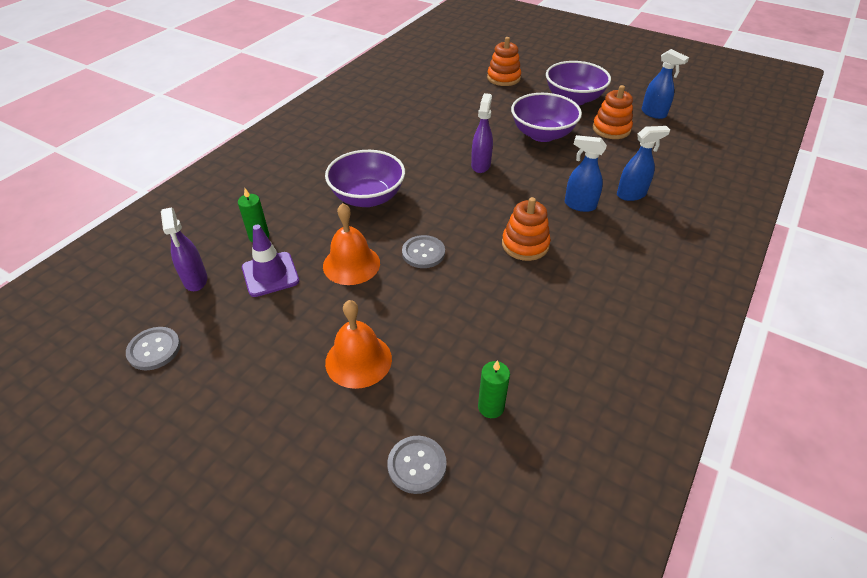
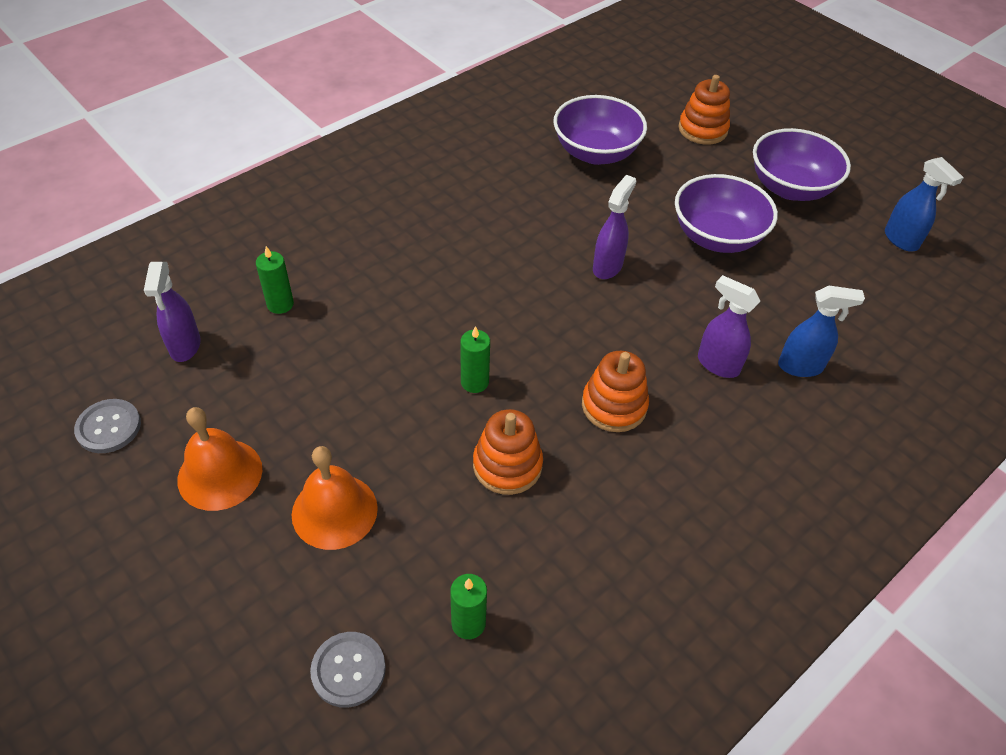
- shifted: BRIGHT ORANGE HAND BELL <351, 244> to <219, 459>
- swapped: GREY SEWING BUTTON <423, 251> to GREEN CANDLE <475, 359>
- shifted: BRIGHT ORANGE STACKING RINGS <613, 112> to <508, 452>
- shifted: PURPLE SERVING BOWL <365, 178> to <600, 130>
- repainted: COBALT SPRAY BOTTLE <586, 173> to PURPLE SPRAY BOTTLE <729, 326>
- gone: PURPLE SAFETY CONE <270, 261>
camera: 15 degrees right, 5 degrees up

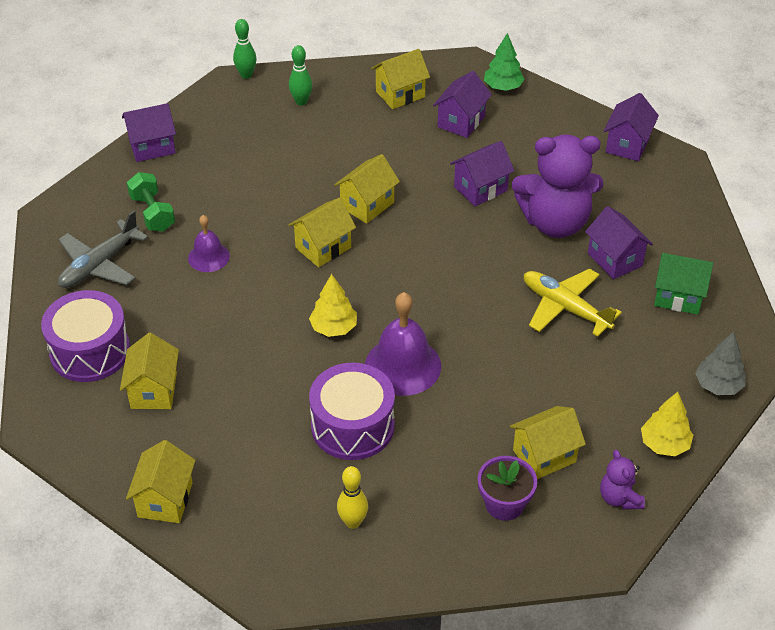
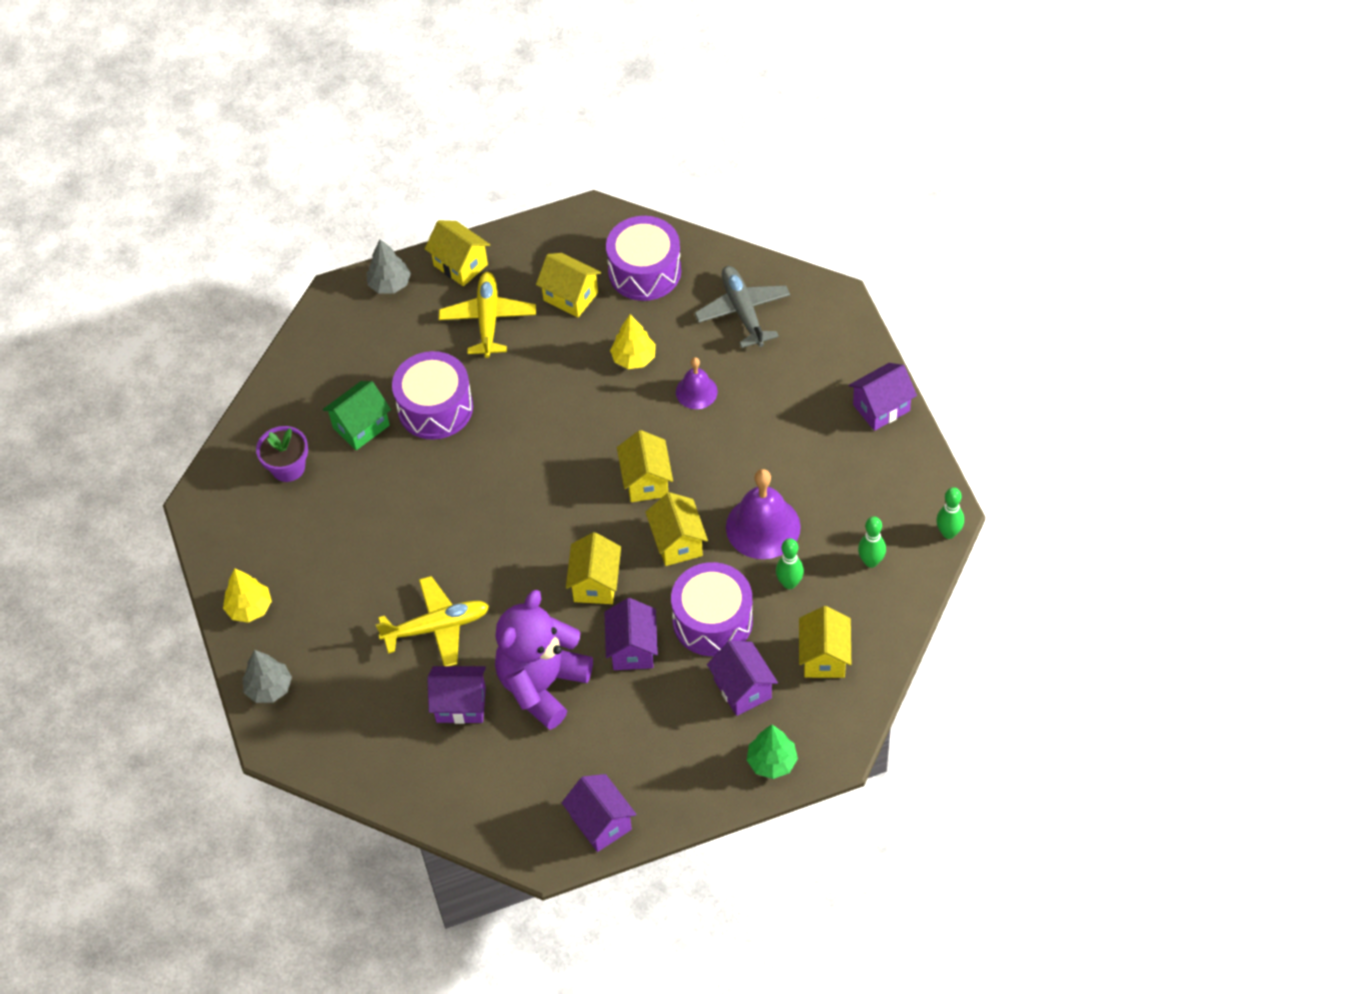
- shifted: GREEN HOUSE <683, 283> to <357, 415>
- new: GREY TREE <388, 266>
- new: YELLOW TOY PLANE <487, 315>
- shifted: YELLOW HOUSE <548, 442> to <593, 568>
- shifted: YELLOW TREE <333, 305> to <633, 341>
- new: PURPLE SNARE DRUM <712, 609>
- shifted: PURPLE HAND BELL <403, 344> to <763, 514>
- new: GREEN BOWLING PIN <790, 563>
- rotated: PURPLE HOUSE <149, 132> = <883, 397> 45 degrees clockwise
- gone: GREEN DUMBBELL <151, 202>
- gone: YELLOW BOWLING PIN <352, 497>
- gone: PURPLE TEDDY <622, 480>
camera: 125 degrees right, 10 degrees up

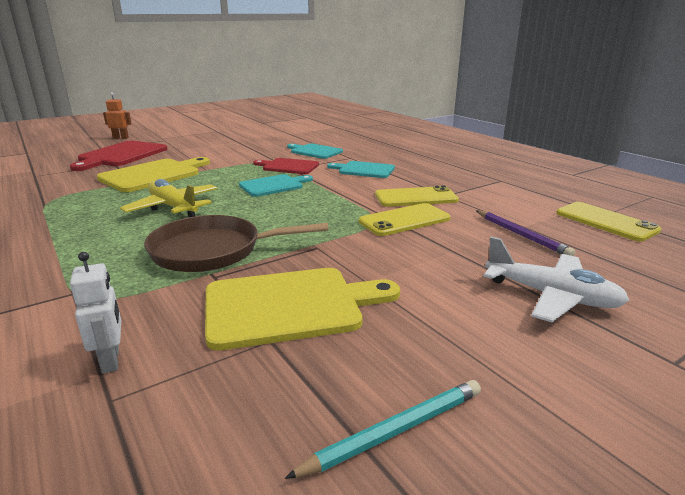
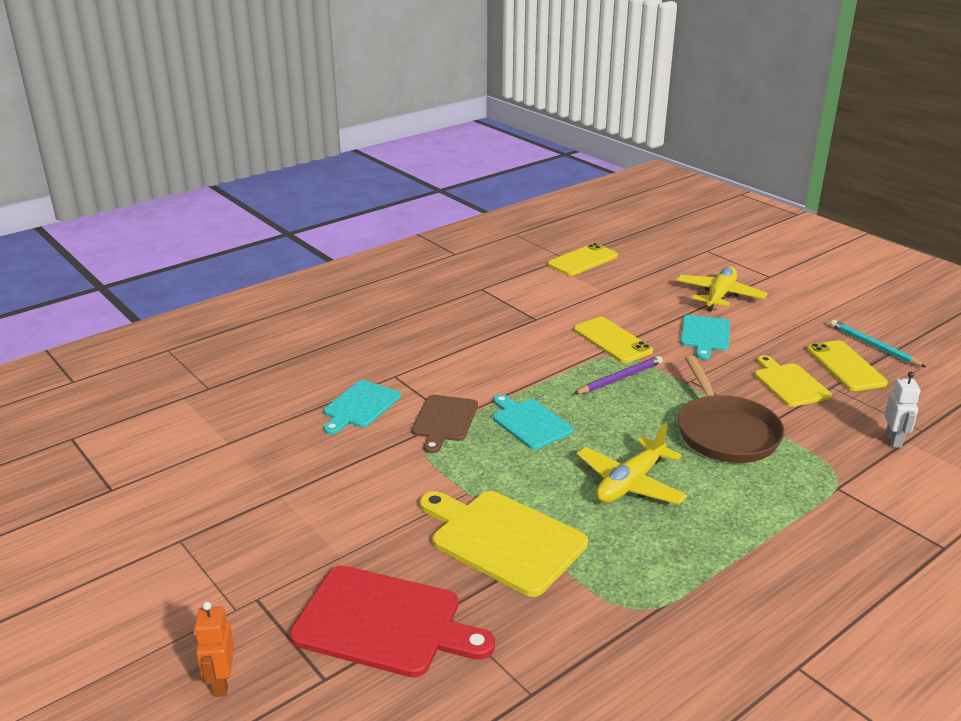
- repainted: SCARLET CUTTING BOARD <286, 166> to RUSSET CUTTING BOARD <445, 424>
- shifted: PURPLE PENCIL <525, 233> to <618, 375>
- repainted: WHITE TOY PLANE <556, 279> to YELLOW TOY PLANE <722, 289>
- shifted: AQUA CUTTING BOARD <361, 169> to <705, 337>
- scaled: YELLOW CUTTING BOARD <302, 309> = <793, 381> x0.63
- shifted: YELLOW PHONE <417, 196> to <847, 365>
- rotated: WHITE TOY ROBOT <95, 313> = <902, 410> 120 degrees clockwise
camera: 95 degrees left, 5 degrees up

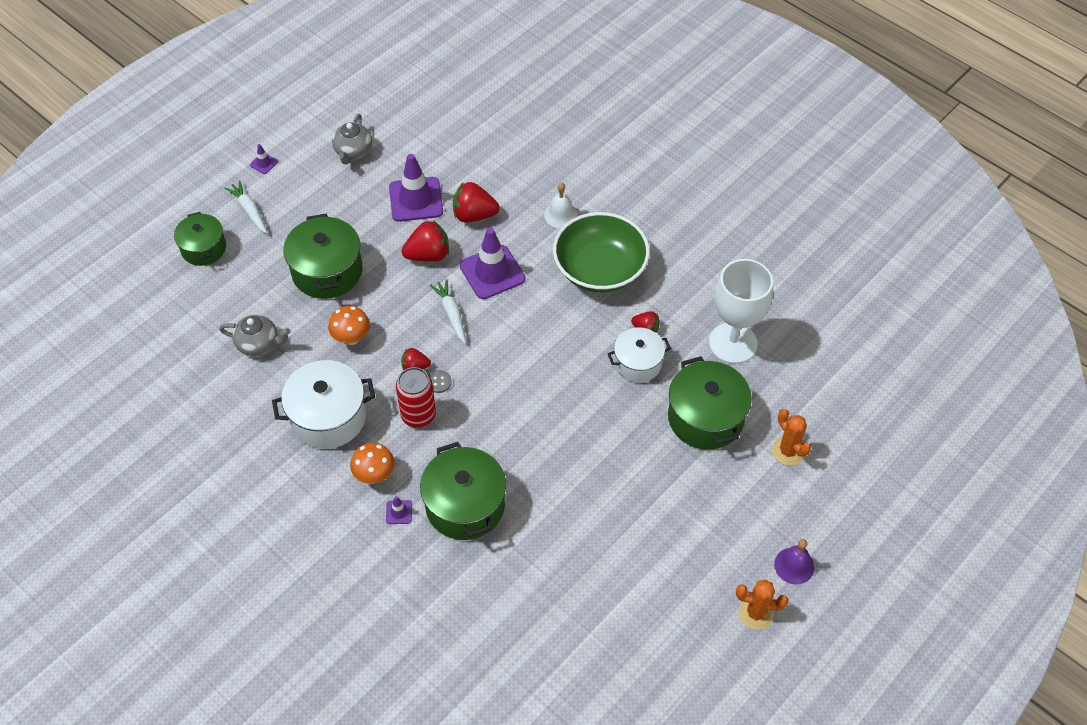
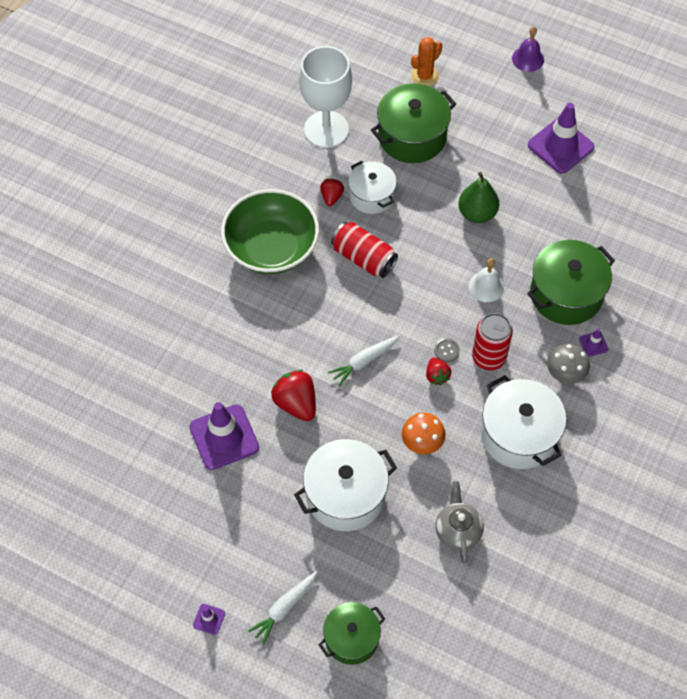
- repainted: GREEN POT <323, 256> to WHITE POT <345, 485>
- new: SCARLET TIN <364, 250>
- new: GREEN PEAR FRUIT <478, 197>
- shifted: WHITE HAND BELL <561, 205> to <486, 280>
- shifted: PURPLE SAFETY CONE <492, 263> to <561, 138>
- repainted: BRIGHT ORANGE TOADSTOOL <372, 463> to GREY TOADSTOOL <568, 364>
- gone: GREY TEAPOT <352, 139>
- gone: SCARLET STRAWBERRY <476, 202>
- gone: BRIGHT ORANGE CACTUS <762, 604>
camera: 105 degrees left, 5 degrees up

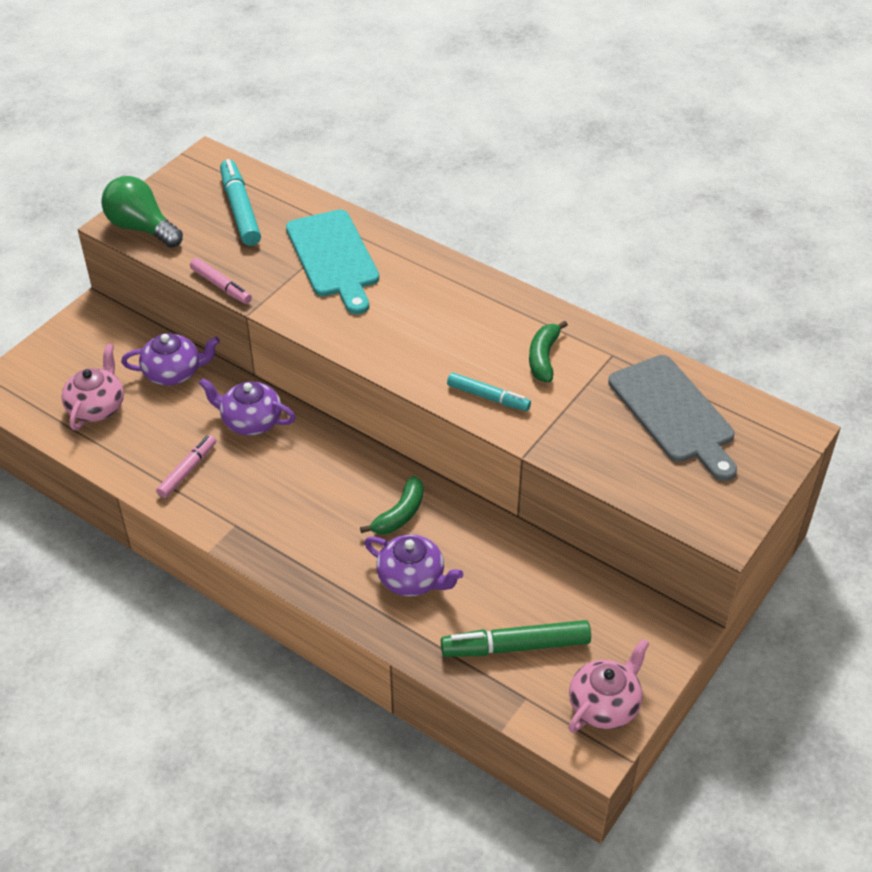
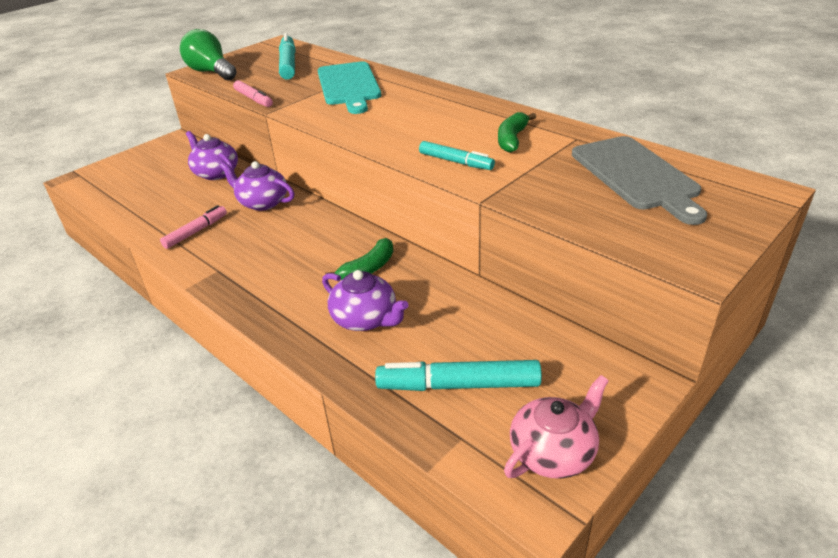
- rotated: PURPLE TEAPOT <170, 359> = <212, 155> 135 degrees counterclockwise
- repainted: GREEN FELT PEN <516, 638> to AQUA FELT PEN <458, 375>
- gone: PINK TEAPOT <92, 387>
camera: 10 degrees right, 10 degrees down

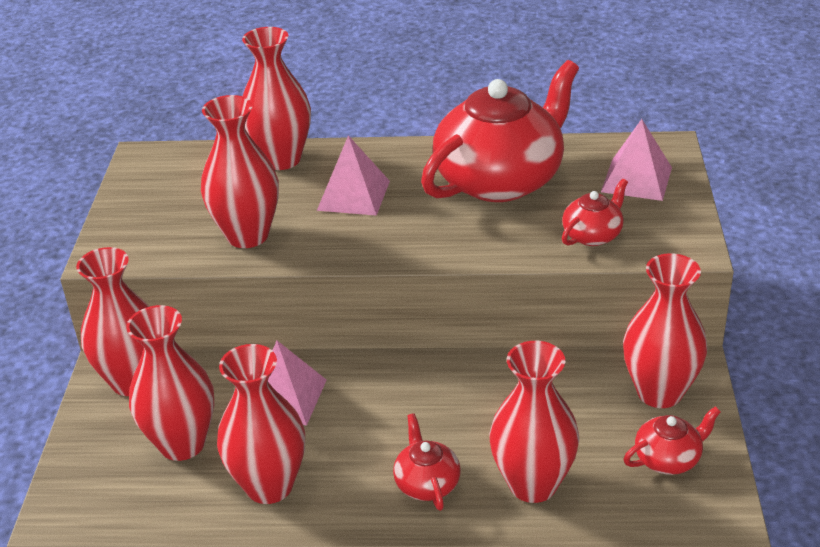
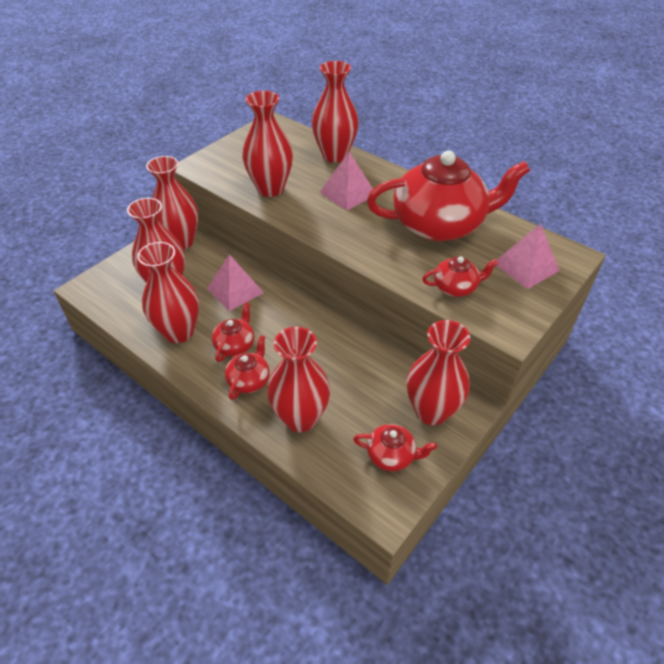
- new: SCARLET TEAPOT <233, 332>
camera: 35 degrees right, 10 degrees up

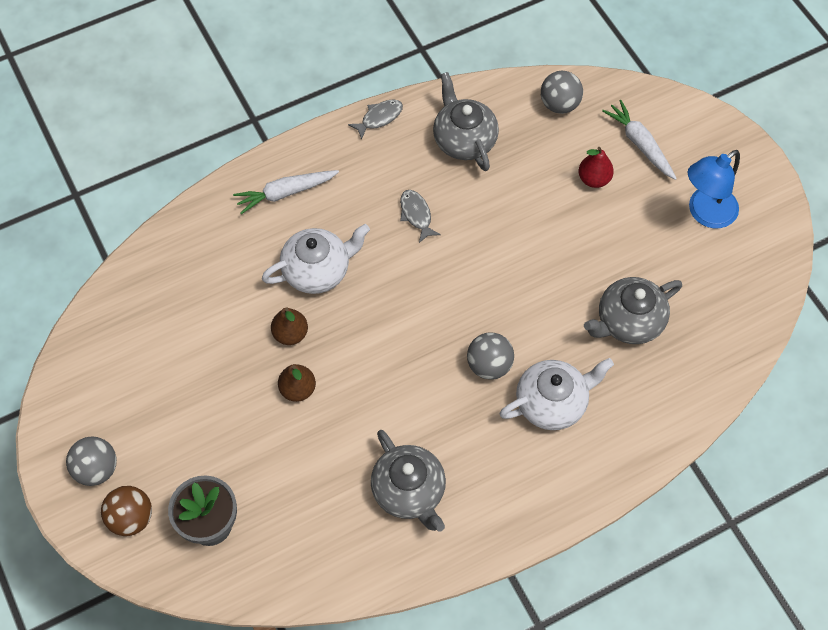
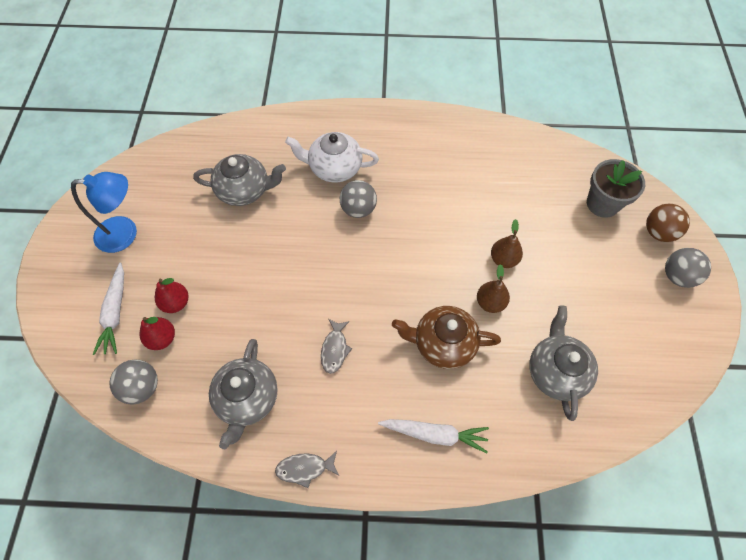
- new: SCARLET PEAR FRUIT <157, 333>
- repainted: WHITE TEAPOT <316, 259> to RUSSET TEAPOT <446, 337>
- shifted: GREY TEAPOT <408, 481> to <563, 363>
camera: 150 degrees left, 0 degrees up

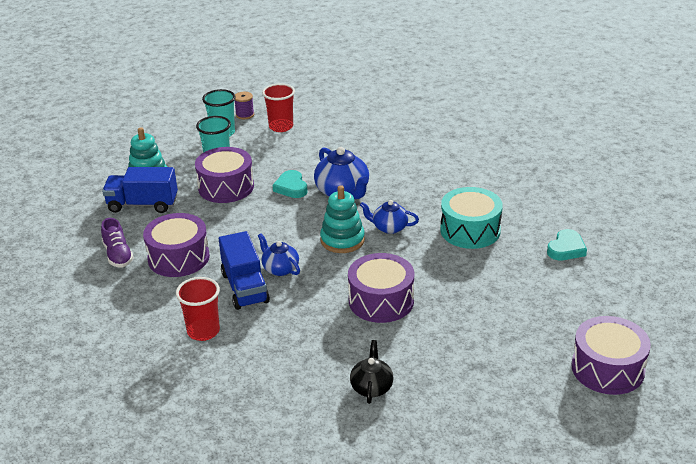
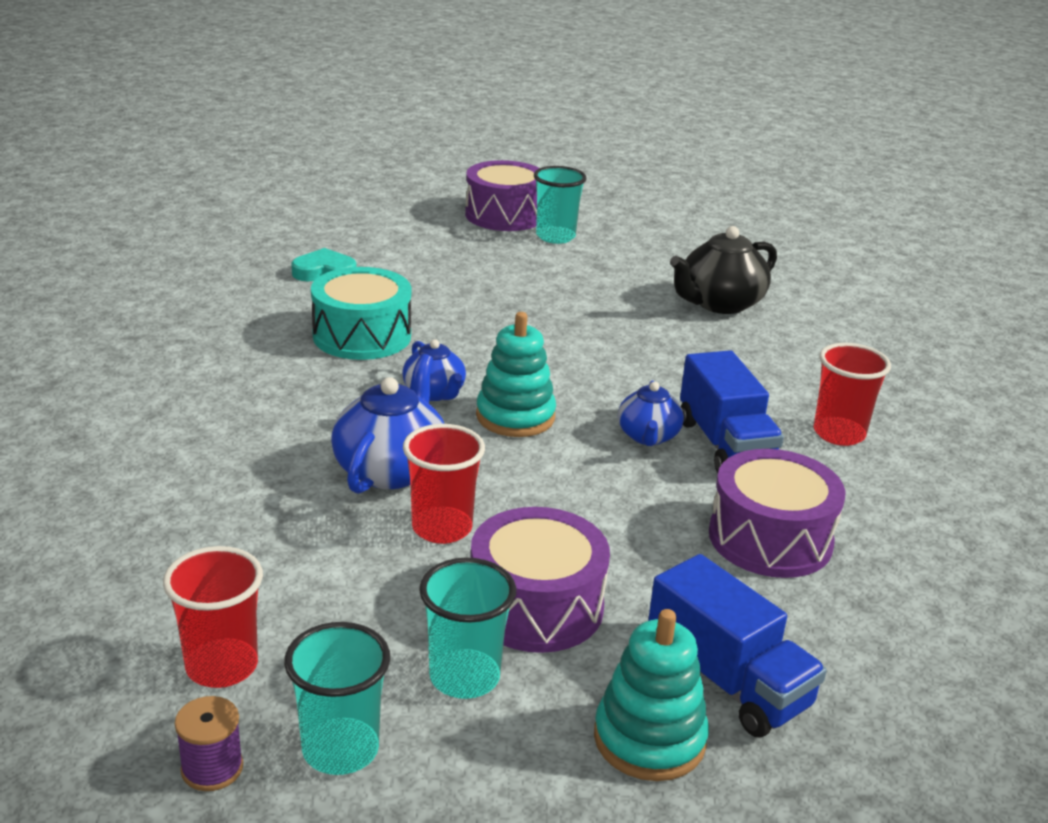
- swapped: AQUA LOVE HEART <290, 184> to SCARLET TUMBLER <444, 484>
- new: AQUA TUMBLER <560, 205>
- scaled: BLACK TEAPOT <371, 372> = <723, 270> x1.63
- rotated: COBALT TRUCK <244, 270> = <732, 411> 135 degrees clockwise
- gone: PURPLE SHOE <117, 242>
- gone: PURPLE SNARE DRUM <381, 288>
camera: 135 degrees left, 5 degrees down

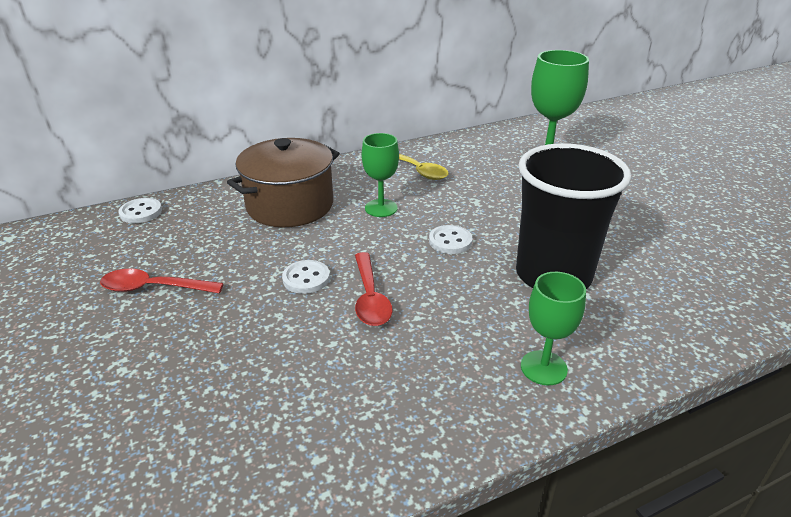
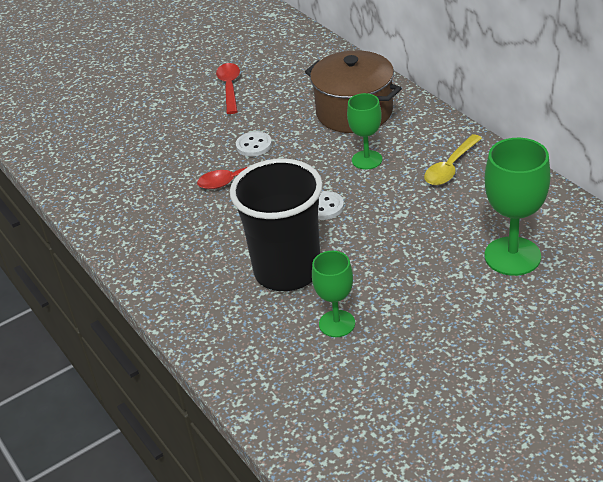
- shifted: GREEN GOBLET <553, 328> to <333, 294>
- gone: WHITE SEWING BUTTON <140, 210>
camera: 85 degrees right, 5 degrees up

